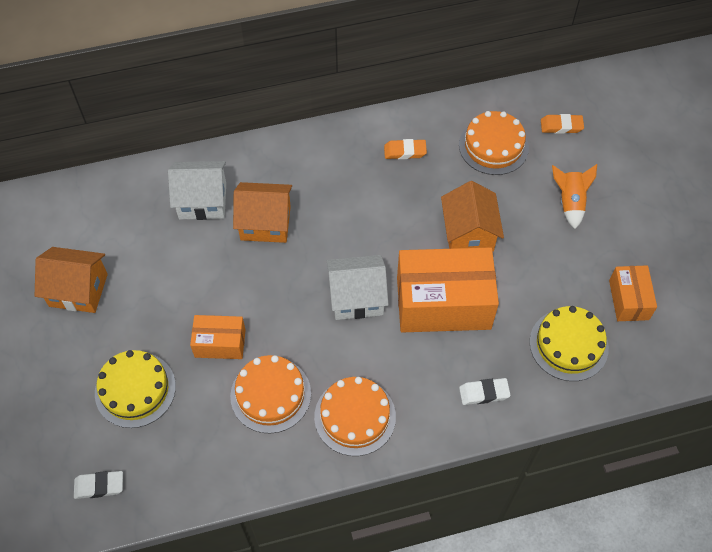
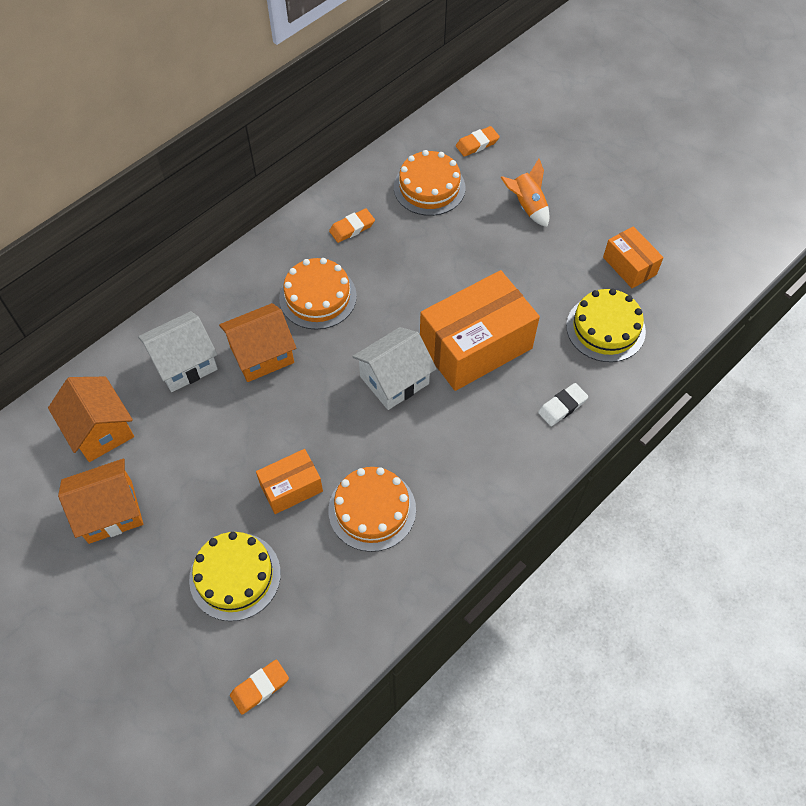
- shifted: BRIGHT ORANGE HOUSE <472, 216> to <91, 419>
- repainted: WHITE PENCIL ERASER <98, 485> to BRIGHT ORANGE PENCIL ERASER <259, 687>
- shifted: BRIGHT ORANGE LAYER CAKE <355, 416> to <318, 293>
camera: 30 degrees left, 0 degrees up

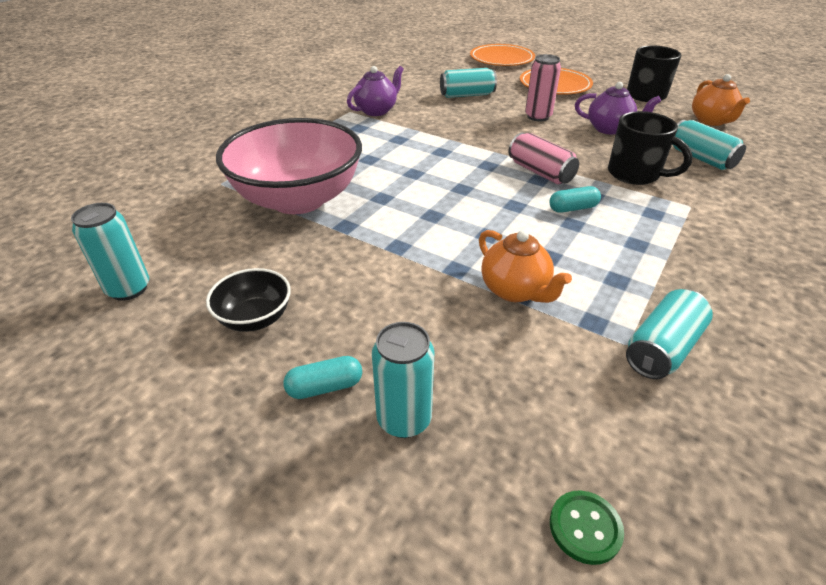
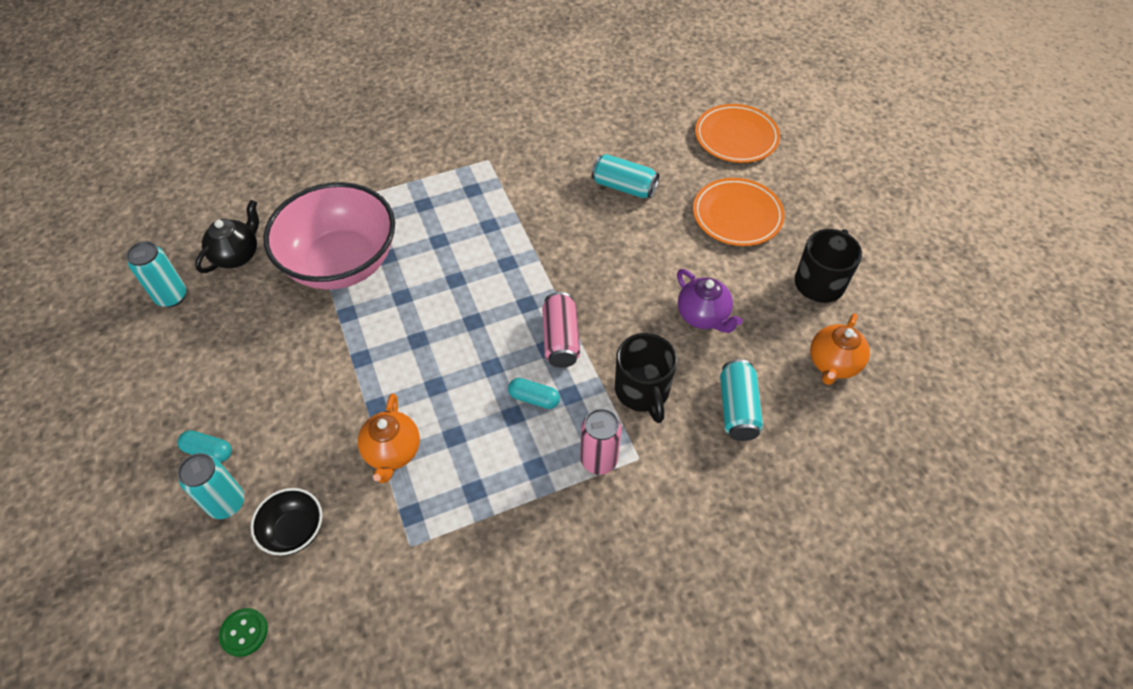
- new: BLACK TEAPOT <227, 236>
- shifted: BLACK SERVING BOWL <248, 300> to <286, 521>
- shifted: PINK TIN <543, 87> to <601, 441>
- gone: PURPLE TEAPOT <375, 91>
- gone: AQUA TIN <669, 334>
camera: 35 degrees right, 15 degrees up

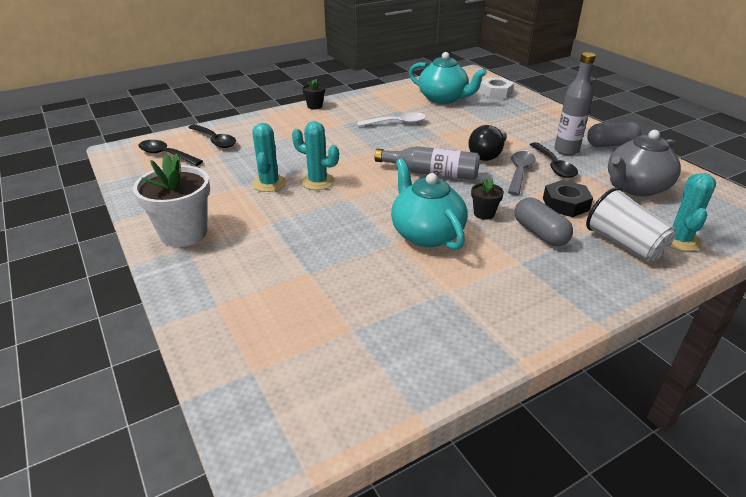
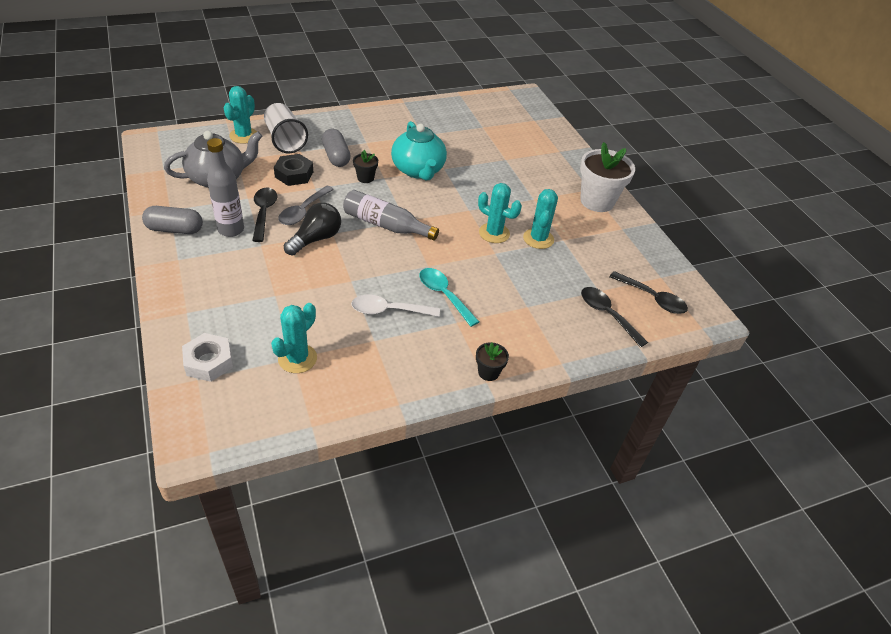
- swapped: AQUA TEAPOT <448, 78> to AQUA CACTUS <294, 338>
- new: AQUA TABLESPOON <449, 297>
camera: 175 degrees left, 10 degrees up

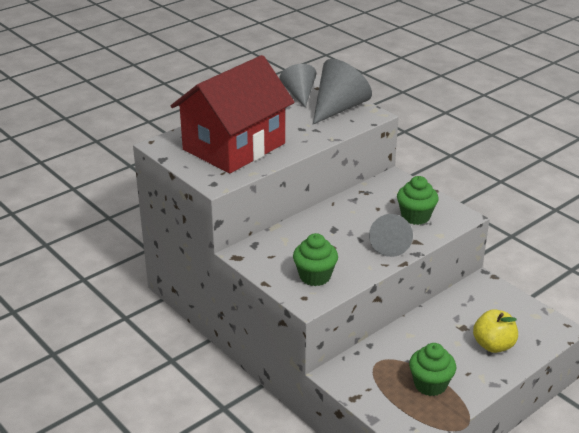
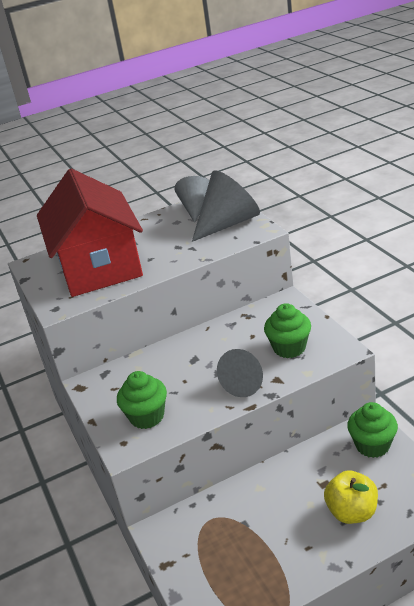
- rotated: SCARLET HOUSE <233, 114> = <90, 232> 75 degrees counterclockwise
- shifted: GREEN CUPCAKE <432, 369> to <372, 430>
camera: 20 degrees right, 0 degrees up

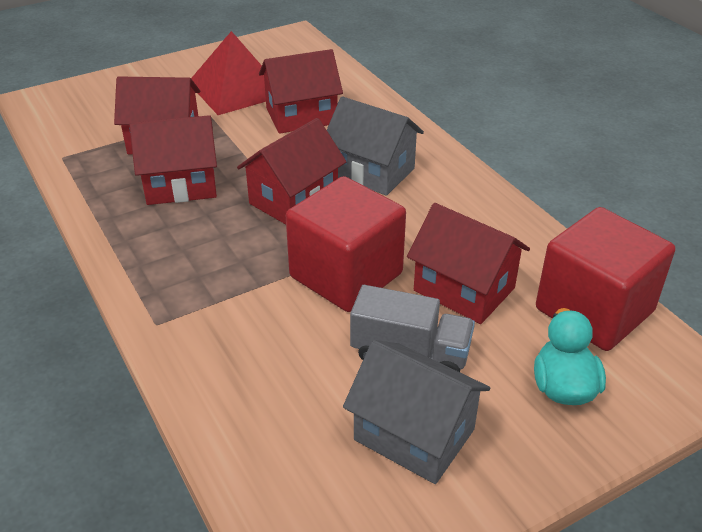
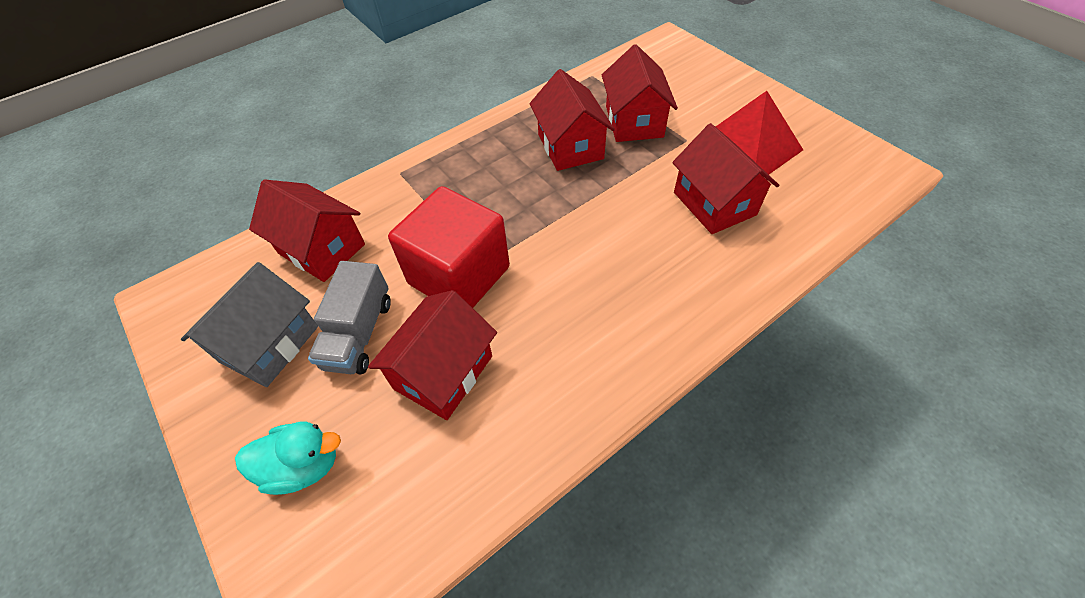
- shifted: SCARLET HOUSE <292, 171> to <307, 230>
- gone: GREY HOUSE <375, 146>
- gone: SCARLET BLOCK <605, 279>
camera: 85 degrees right, 15 degrees up

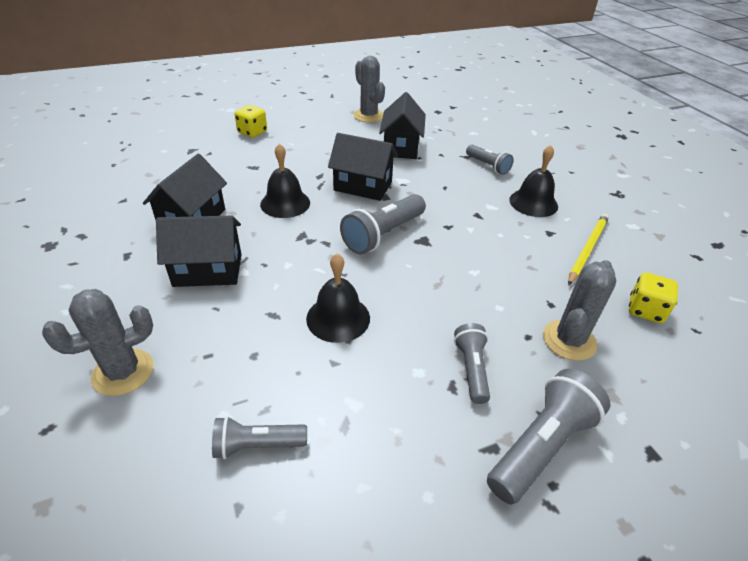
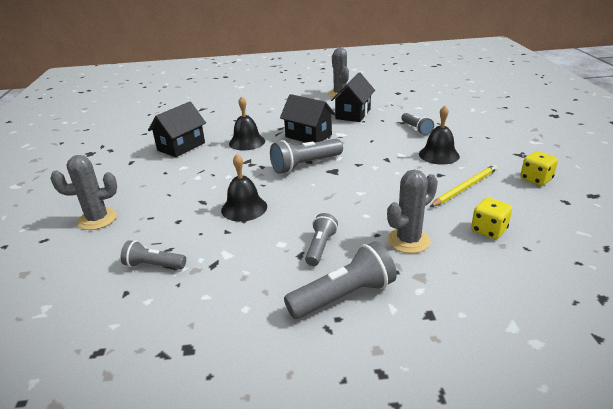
- shifted: YELLOW DIE <250, 121> to <539, 168>
- gone: BLACK HOUSE <199, 251>
camera: 20 degrees right, 10 degrees down

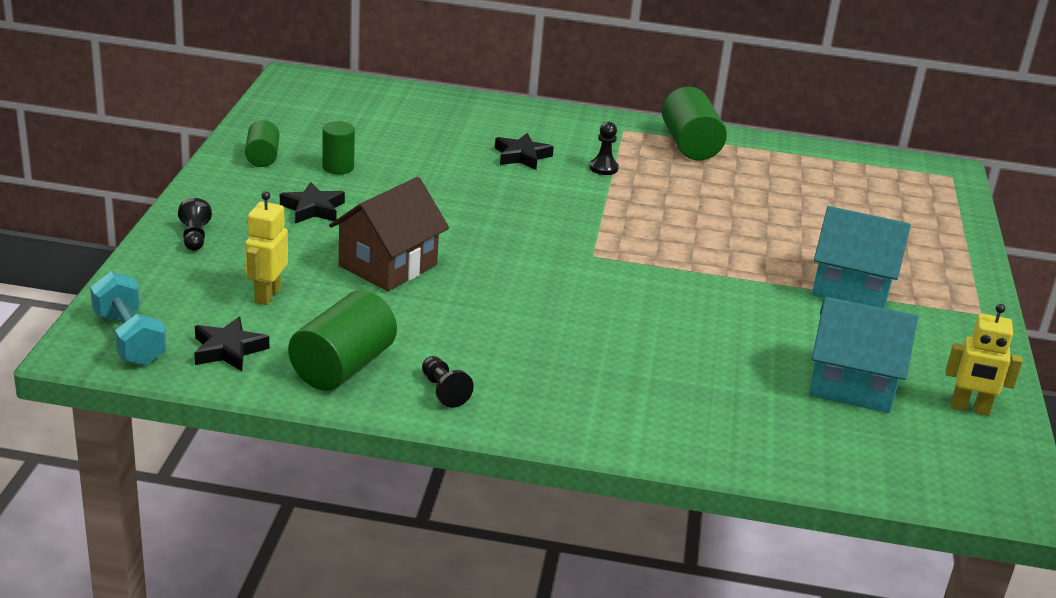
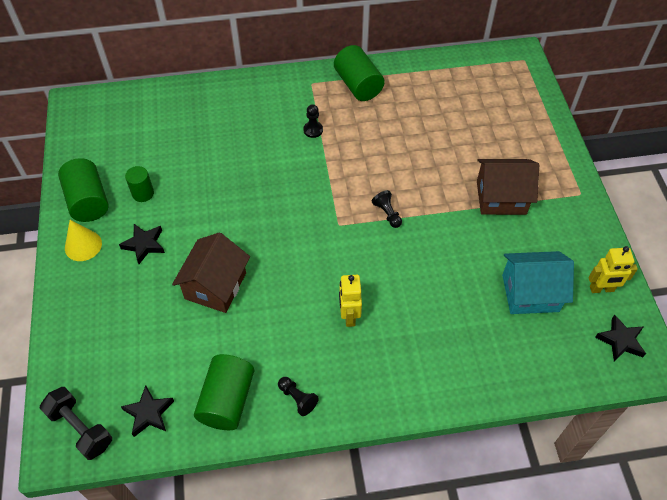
- repainted: AQUA DUMBBELL <128, 319> to BLACK DUMBBELL <76, 423>
- scaled: GREEN CYLINDER SHAPE <262, 143> = <83, 190> x1.69
- new: YELLOW CONE SHAPE <83, 240>
- shifted: YELLOW TOY ROBOT <266, 248> to <350, 301>
- shifted: BLACK CHESS PAWN <195, 224> to <387, 209>
- repainted: AQUA HOUSE <861, 257> to RUSSET HOUSE <508, 187>
- shifted: BLACK STAR SHAPE <524, 151> to <620, 338>
camera: 15 degrees left, 25 degrees up

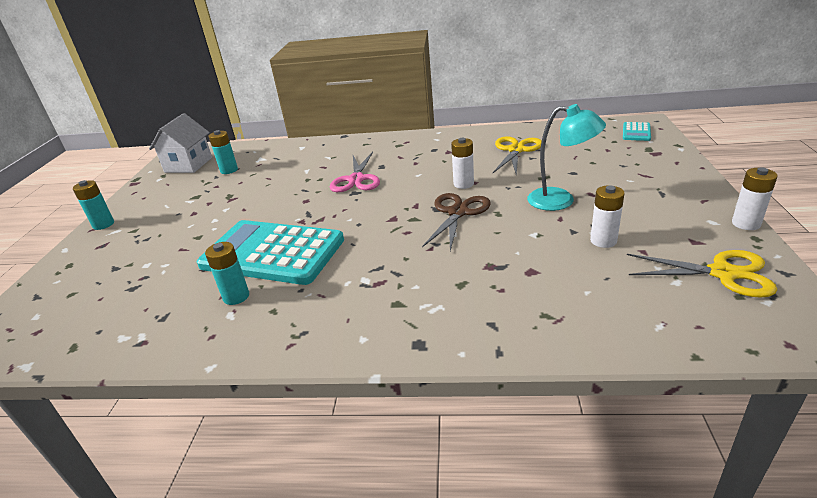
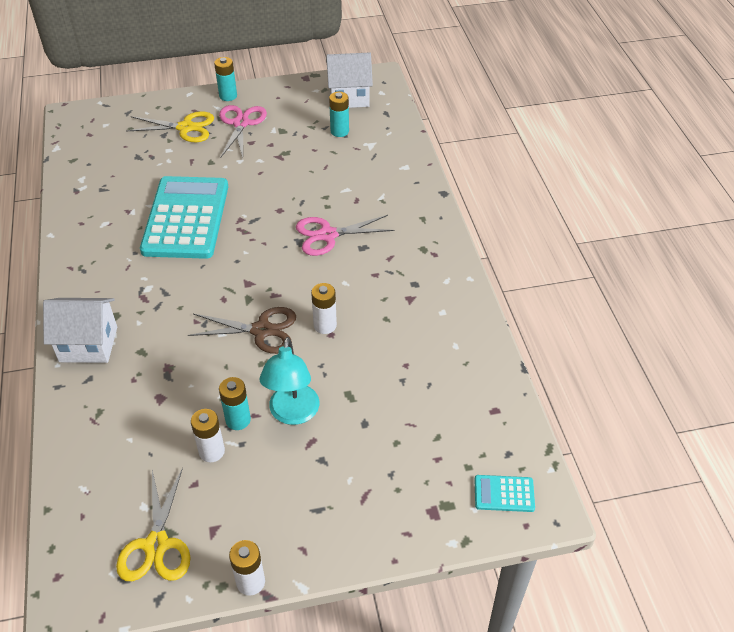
- new: WHITE HOUSE <80, 330>
- shifted: YELLOW SHEARS <517, 156> to <170, 126>
- new: PINK SHEARS <243, 131>
- shifted: AQUA AA BATTERY <227, 273> to <235, 403>
camera: 70 degrees right, 15 degrees up

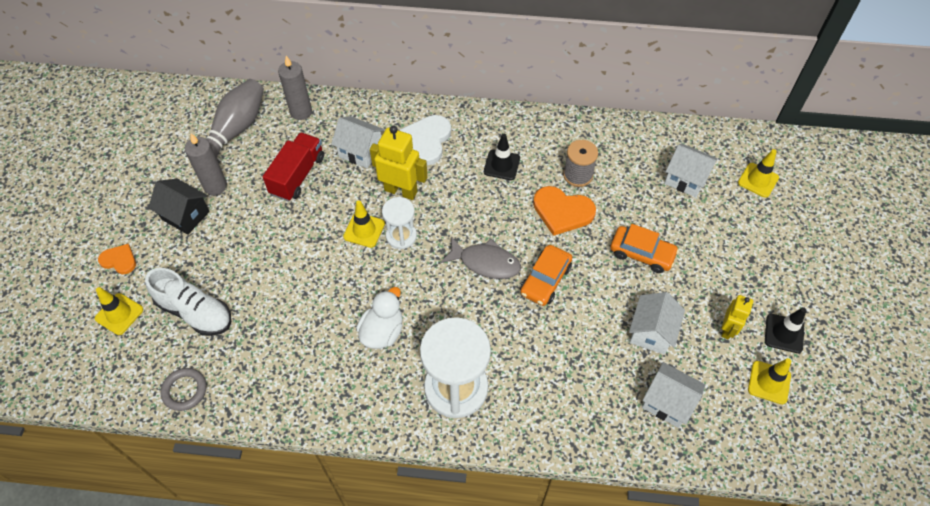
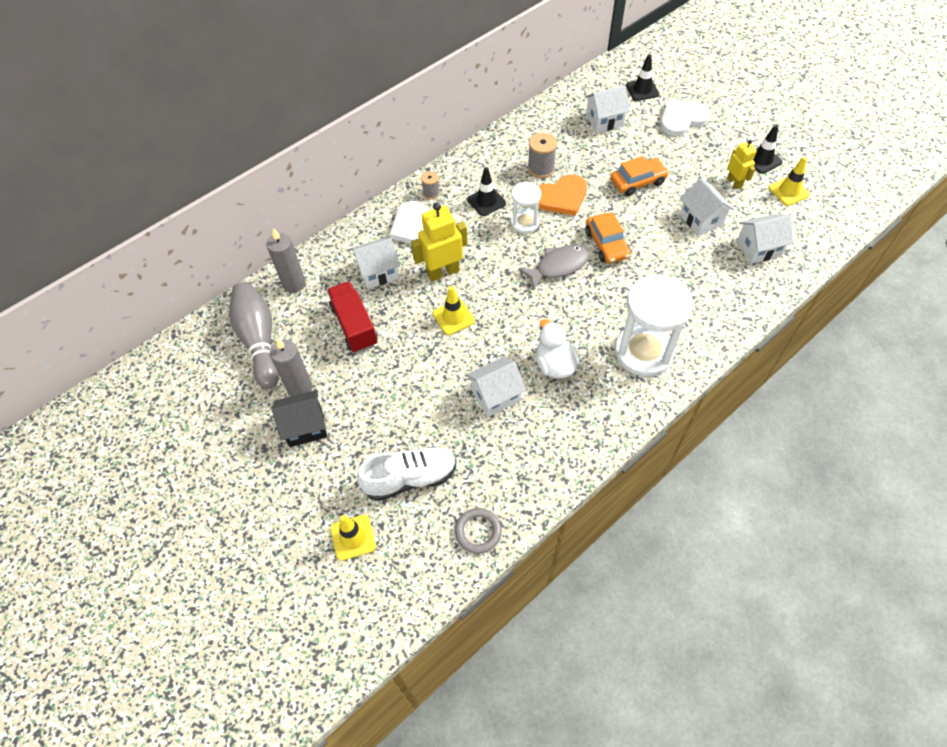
- new: GREY BOBBIN <430, 185>
- new: WHITE HOUSE <496, 387>
- shifted: WHITE SAND TIMER <399, 223> to <526, 208>
- repainted: YELLOW SAFETY CONE <758, 173> to BLACK SAFETY CONE <642, 77>
- new: WHITE LOVE HEART <686, 118>
- gone: BRIGHT ORANGE LOVE HEART <117, 259>
camera: 45 degrees left, 0 degrees up

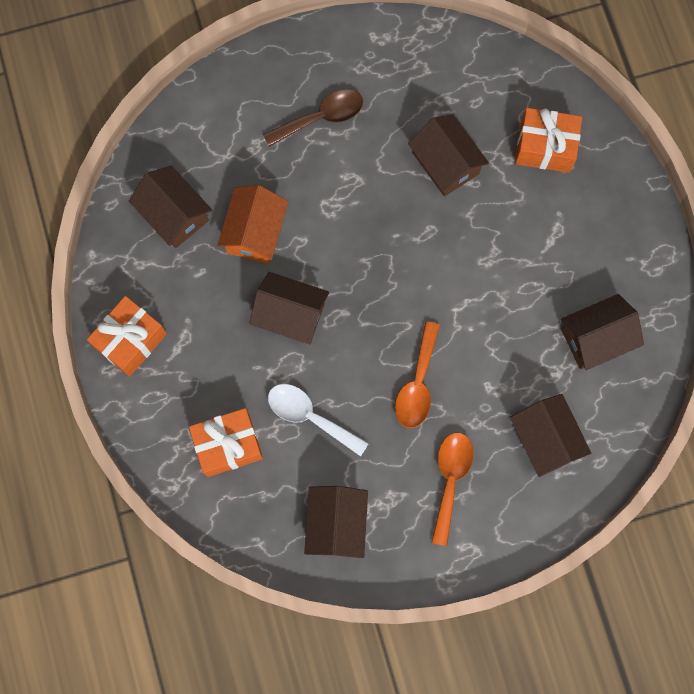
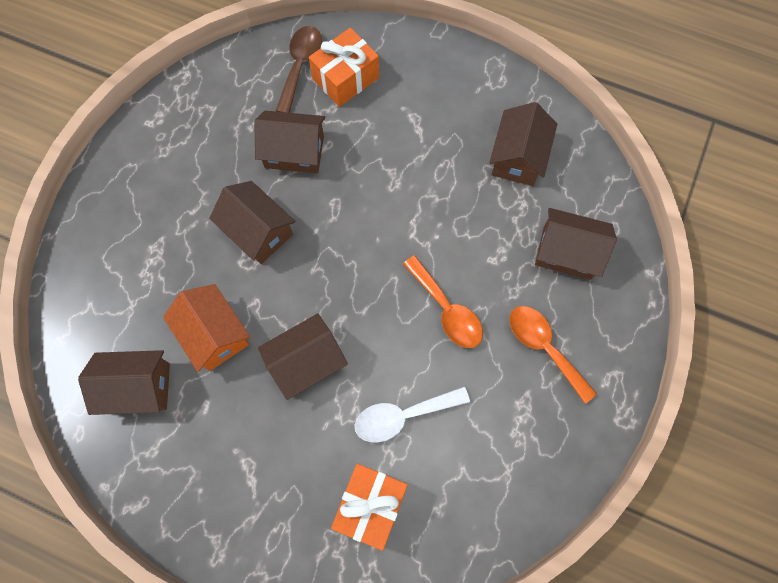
- shifted: RUSSET HOUSE <336, 522> to <252, 222>
- shifted: RUSSET TABLESPOON <313, 118> to <299, 69>
- gone: BRIGHT ORANGE WRAPPED GIFT <127, 336>
camera: 50 degrees left, 5 degrees down

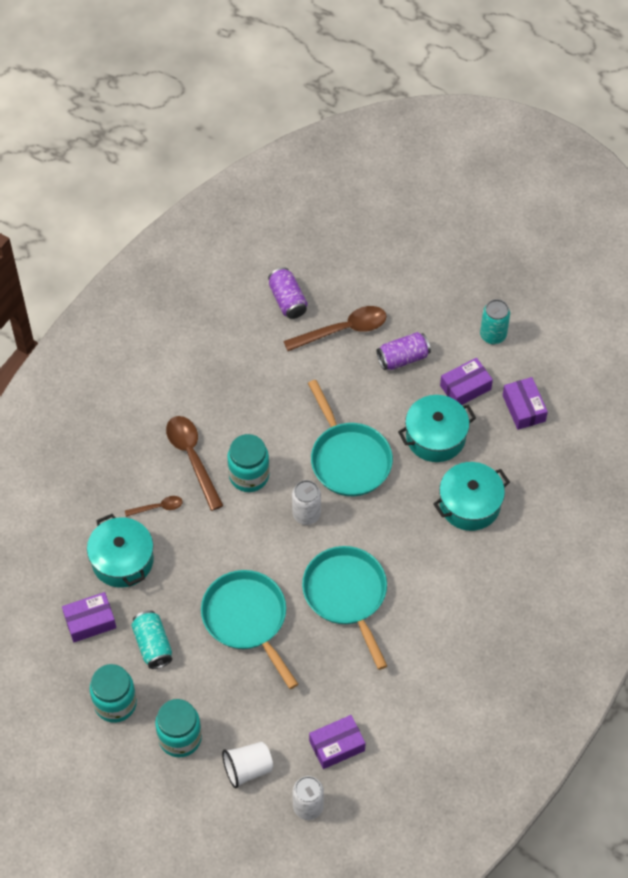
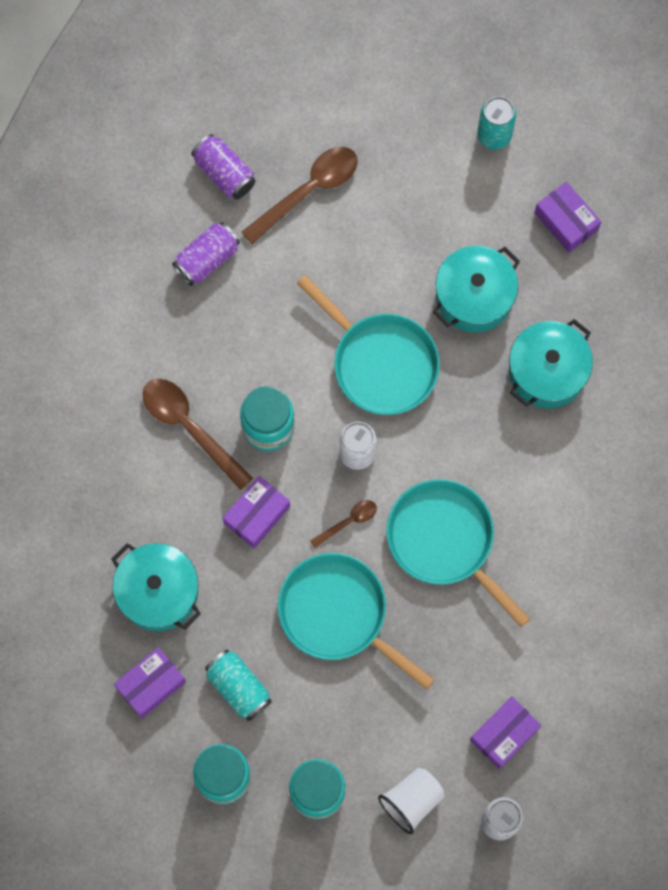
- shifted: PURPLE TIN <404, 351> to <206, 254>
- shifted: PURPLE PACKAGE <466, 381> to <256, 512>
- shifted: RUSSET TABLESPOON <154, 506> to <343, 524>
camera: 20 degrees left, 15 degrees up

